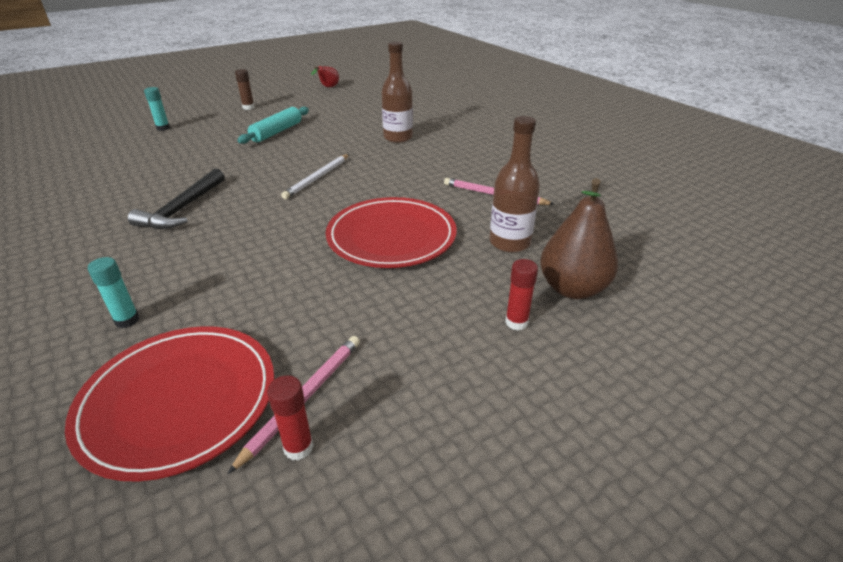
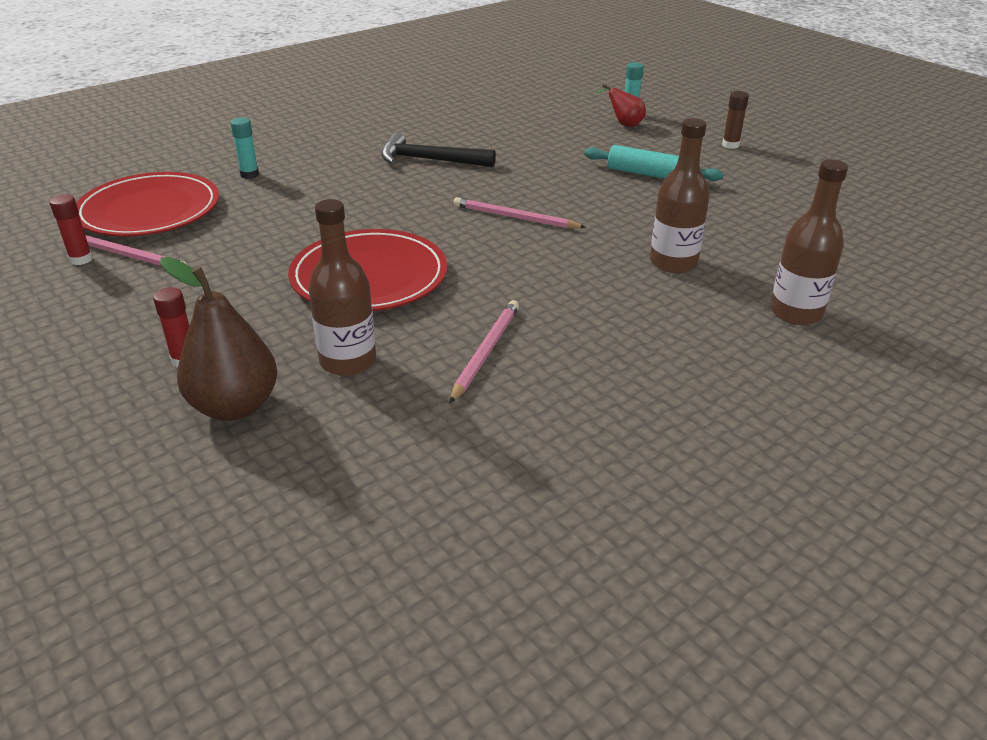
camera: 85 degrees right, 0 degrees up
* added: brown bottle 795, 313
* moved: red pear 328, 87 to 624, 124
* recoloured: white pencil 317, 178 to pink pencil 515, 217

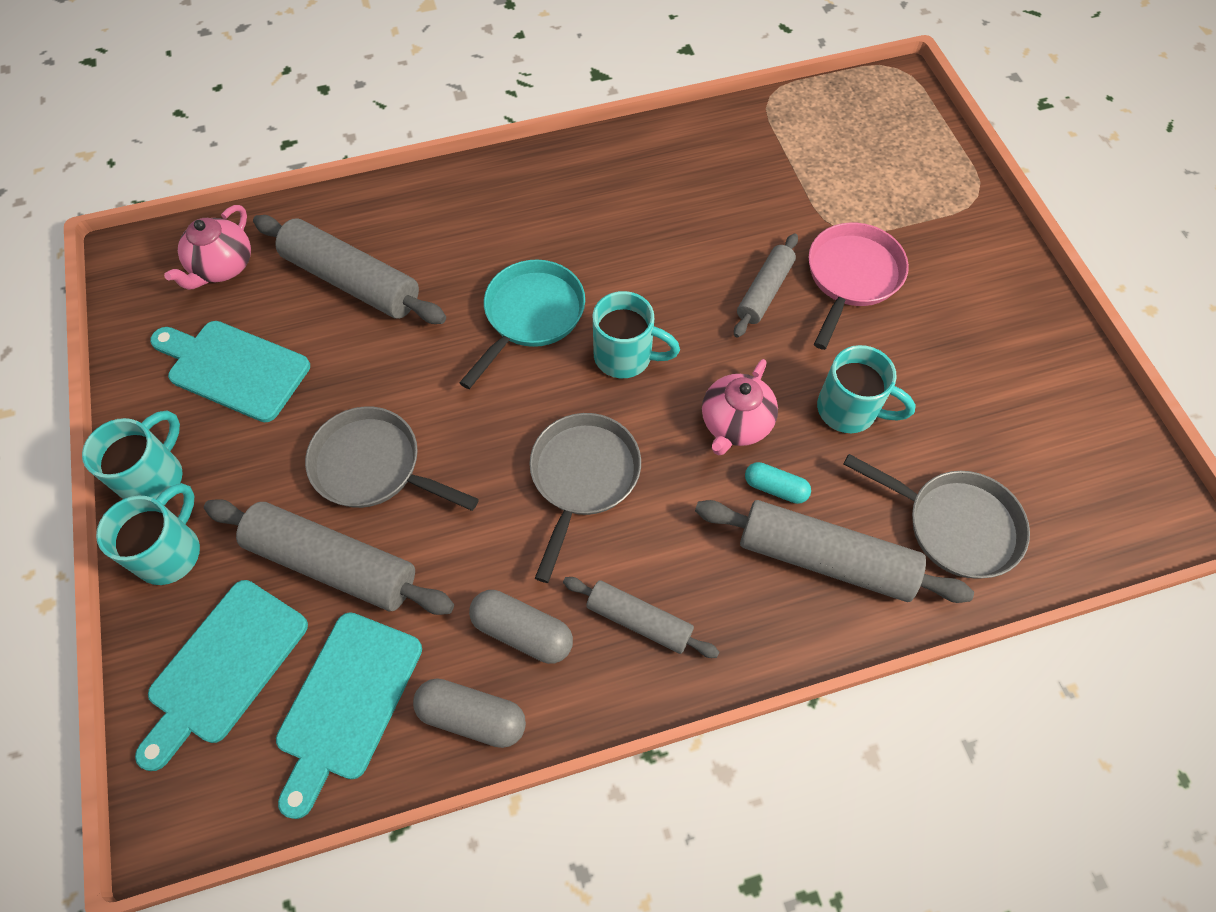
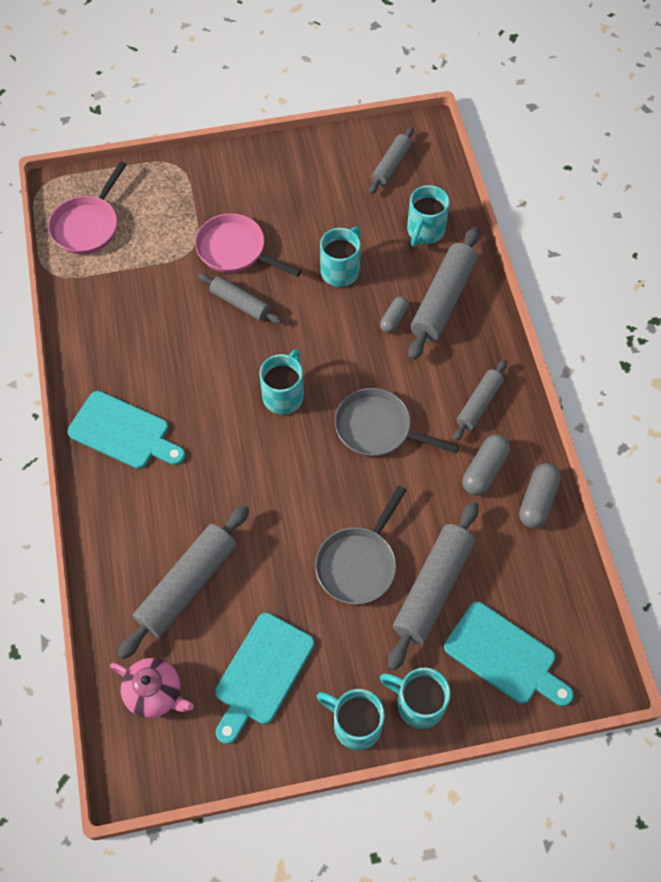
camera: 85 degrees left, 0 degrees up
* removed: turquoise pan 531, 316
* removed: pink teapot 735, 424
* added: pink pan 88, 226
* added: grey rolling pin 391, 165
* moved: turquoise cutting board 347, 702 to 123, 432
* replaced: grey pan 954, 525 to turquoise mug 425, 231
* recoloured: turquoise capsule 775, 488 to grey capsule 394, 319

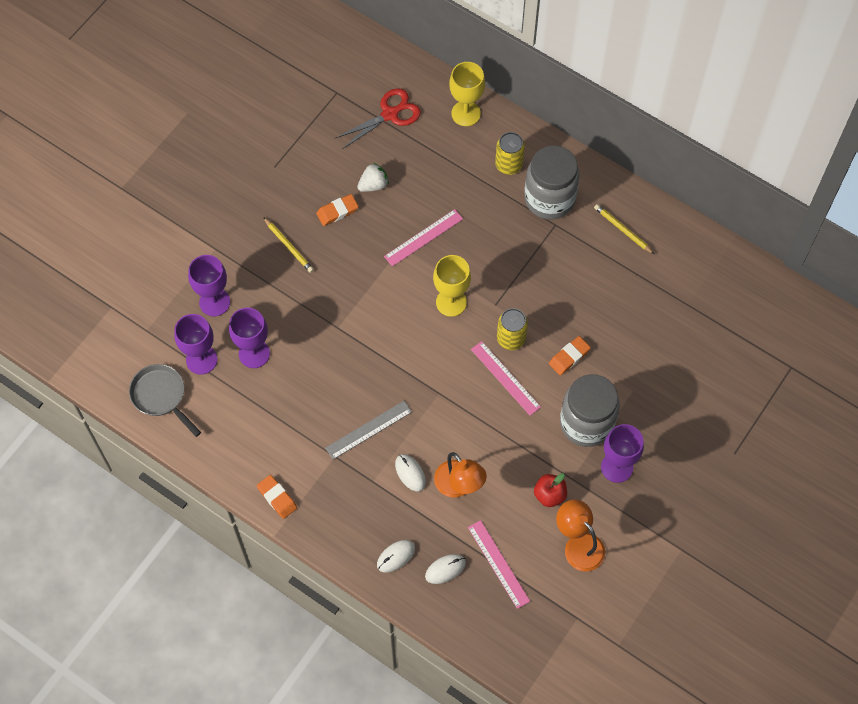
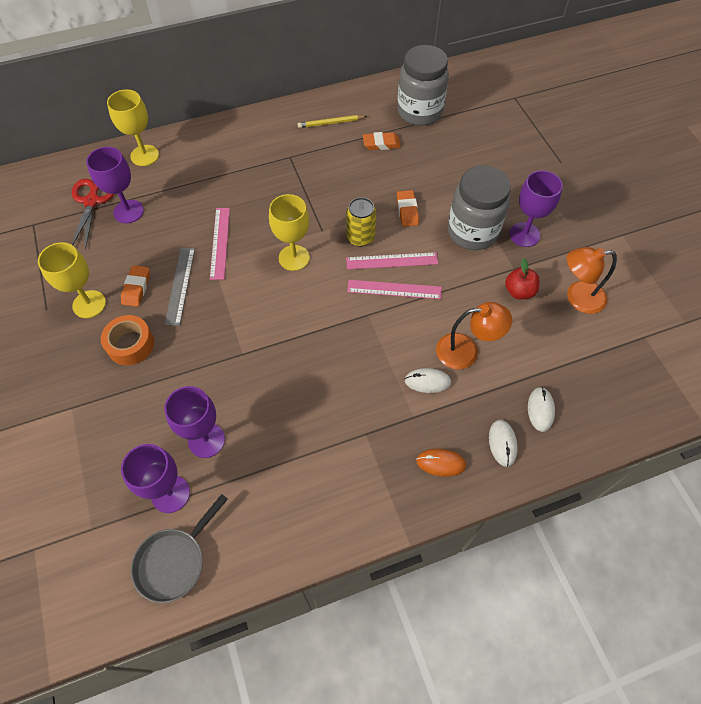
camera: 55 degrees left, 5 degrees down
* removed: white strawberry 373, 185
* removed: yellow can 508, 165
* added: yellow goblet 89, 304
* added: orange mouse 441, 463
* moved: purple goblet 214, 302 to 128, 211
* moved: orange eraser 277, 498 to 381, 144
* moved: grey ruler 368, 430 to 180, 285
* moved: pink ruler 498, 564 to 394, 289
* moved: grey jar 549, 199 to 419, 112
* replaced: yellow pencil 289, 246 to orange tape 131, 344
* turned: grey pan 161, 396 = 174, 561 45 degrees counterclockwise

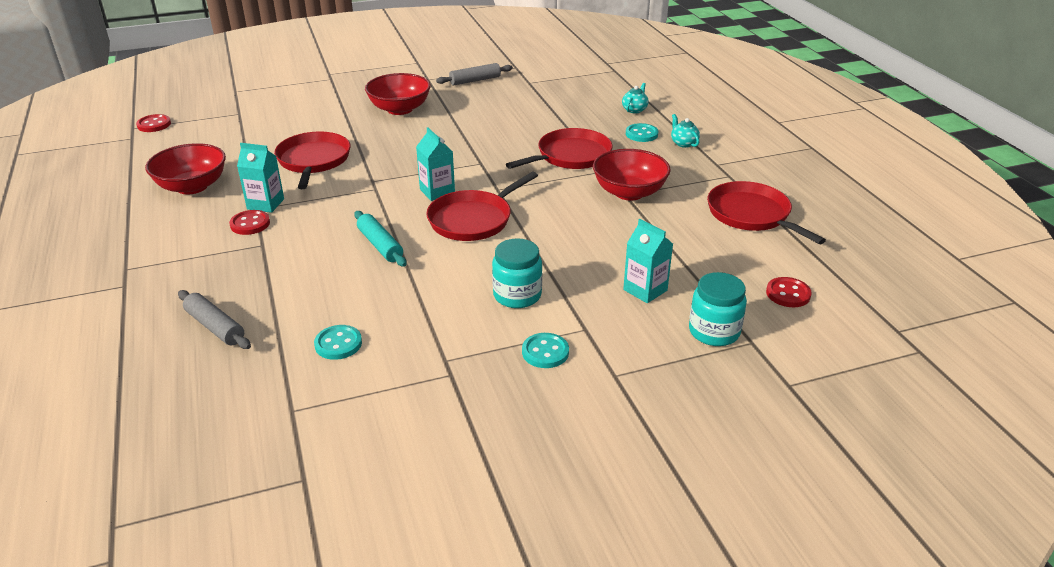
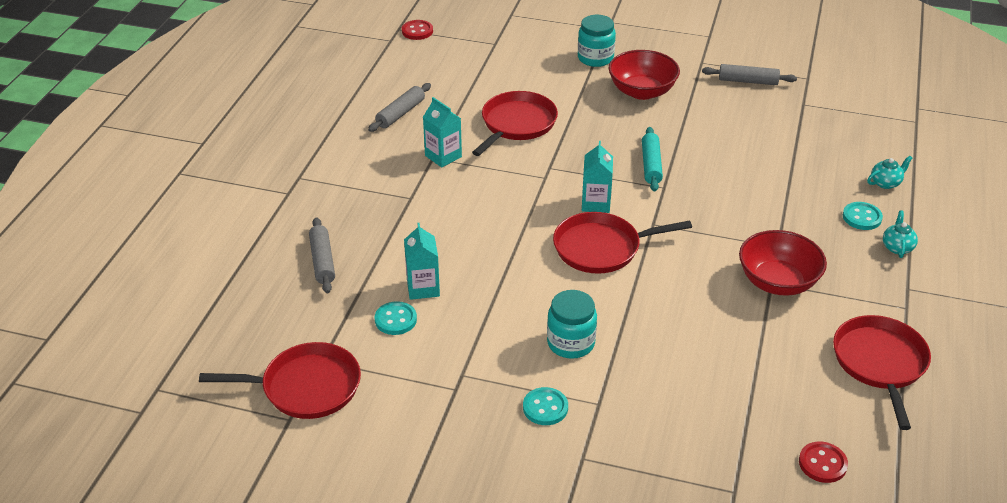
camera: 35 degrees right, 5 degrees up
* removed: red button 250, 224
* moved: turquoise rolling pin 380, 245 to 651, 165
* moved: red pan 571, 156 to 306, 387
* moved: turquoise carton 645, 290 to 423, 288
* moved: turquoise jar 714, 332 to 595, 58
* replaced: red bowl 192, 186 to grey rolling pin 400, 113

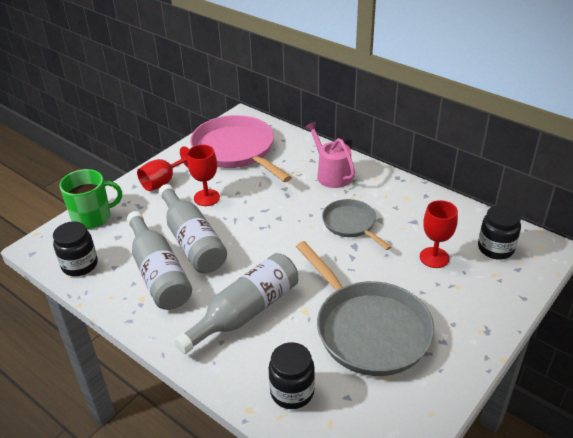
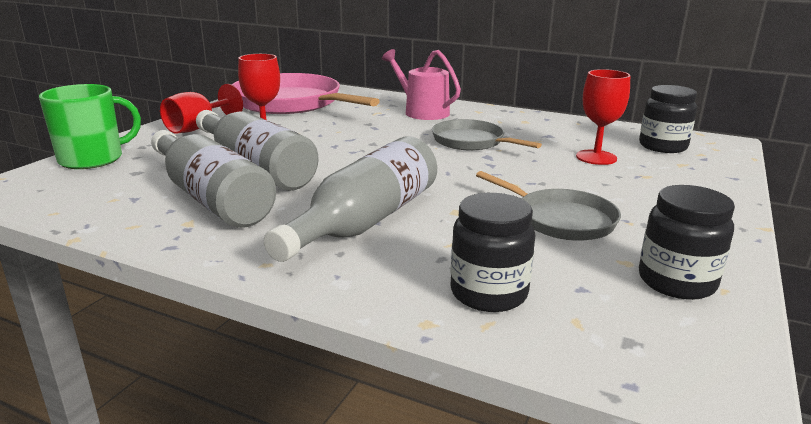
camera: 15 degrees left, 15 degrees down
* moved: black jar 80, 265 to 676, 282
* resized: grey pan 369, 329 = 561, 220 x0.56

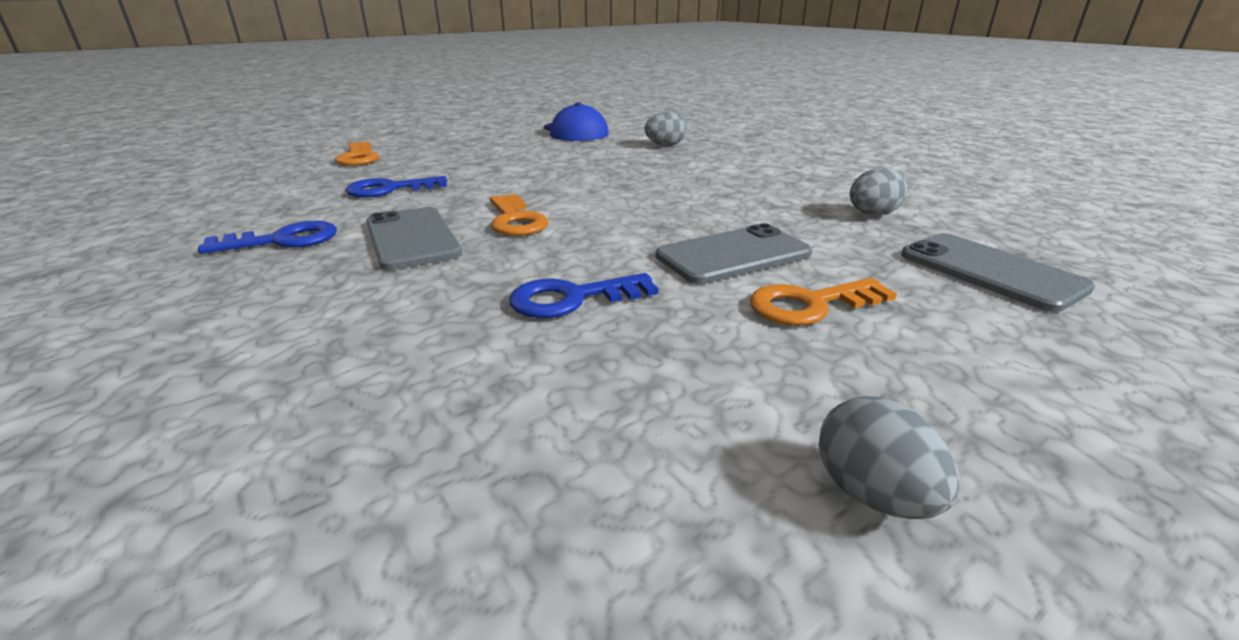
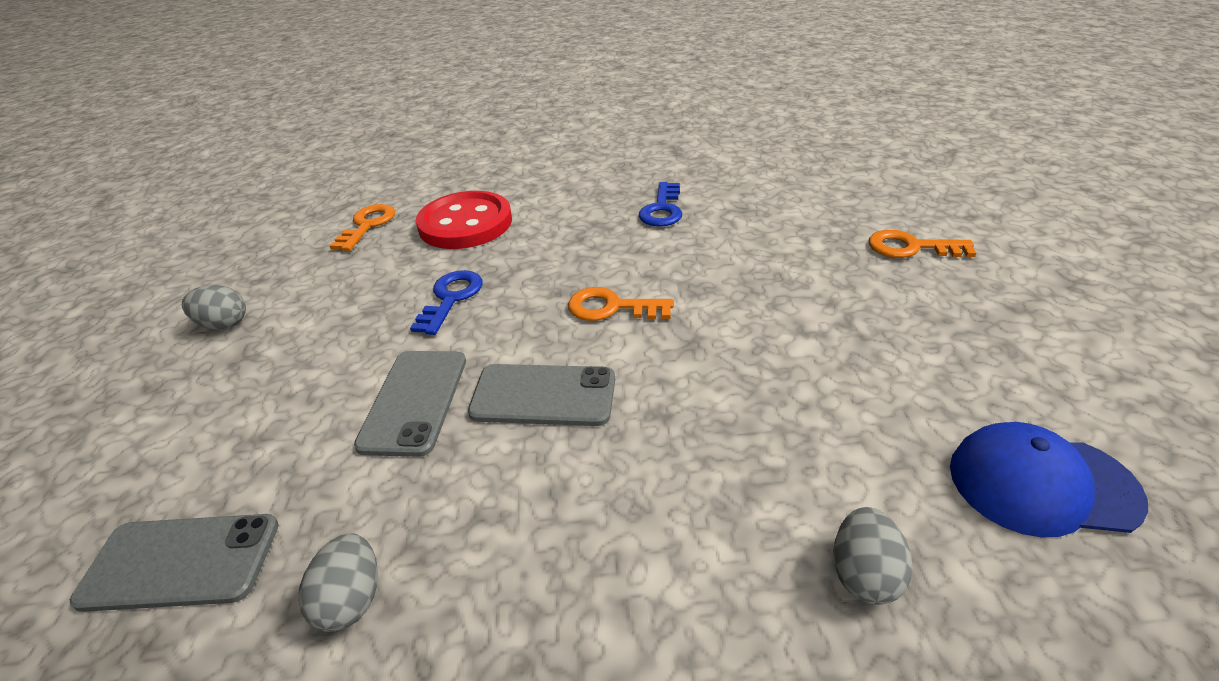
camera: 125 degrees right, 10 degrees up
* removed: blue key 390, 189
* added: red button 465, 223
* moved: grey phone 412, 238 to 543, 395
* moved: orange key 810, 305 to 367, 225

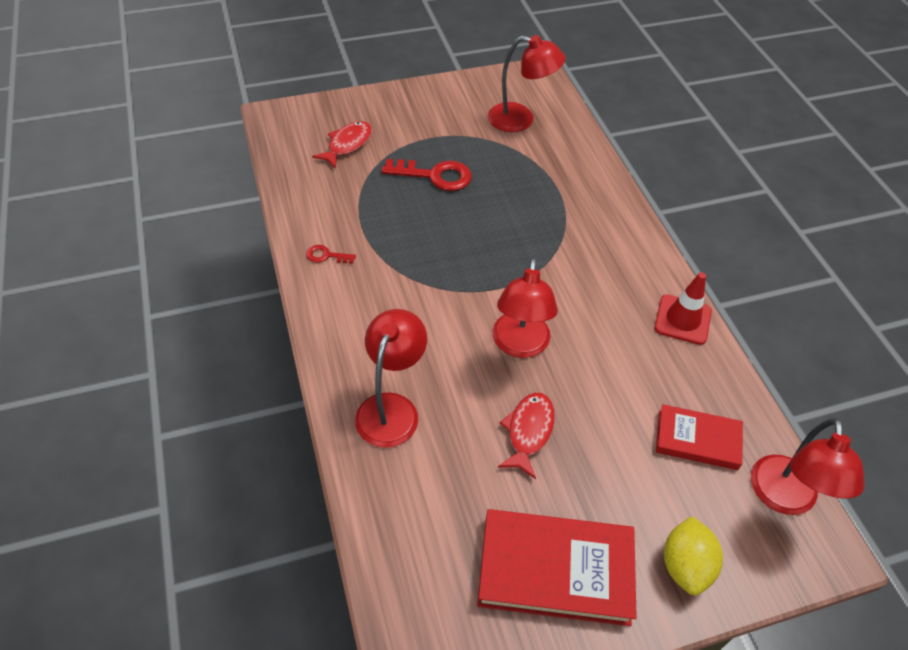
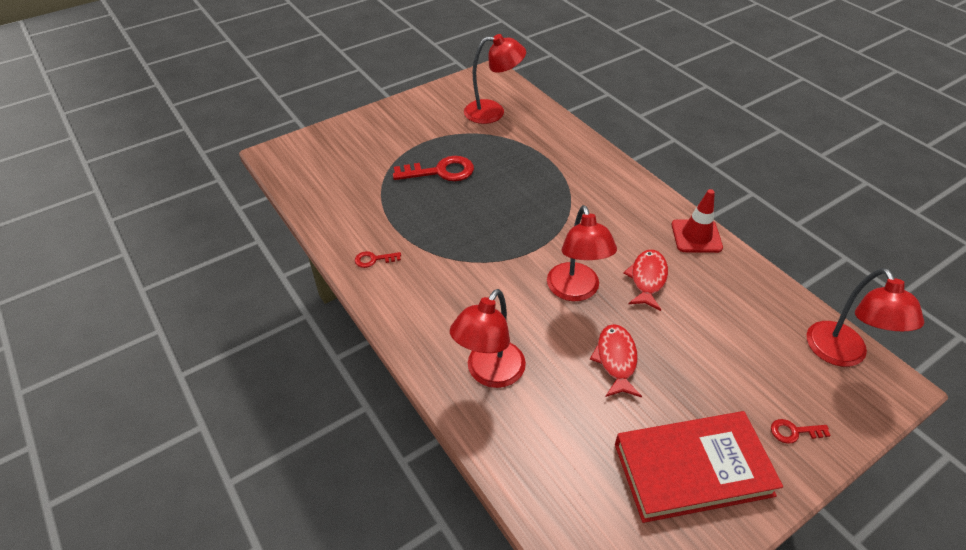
camera: 15 degrees left, 5 degrees down
* removed: red book 697, 440
* moved: red fish 347, 145 to 647, 279
* replaced: yellow lemon 685, 565 to red key 794, 431
* turned: red lamp 391, 408 = 489, 373 150 degrees counterclockwise

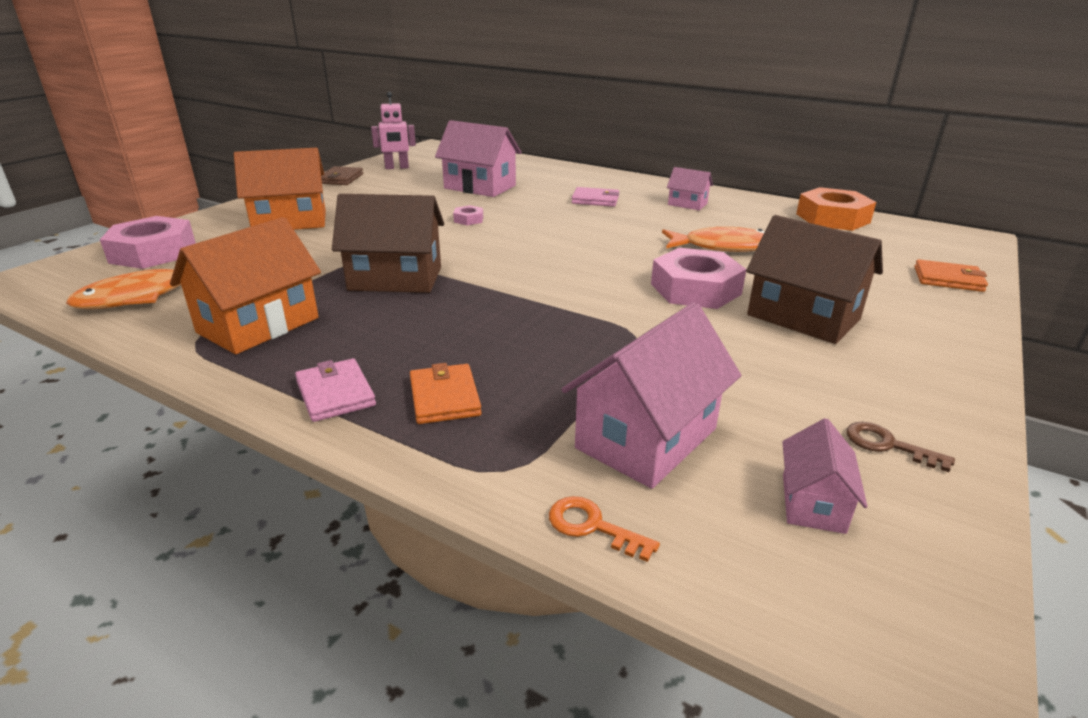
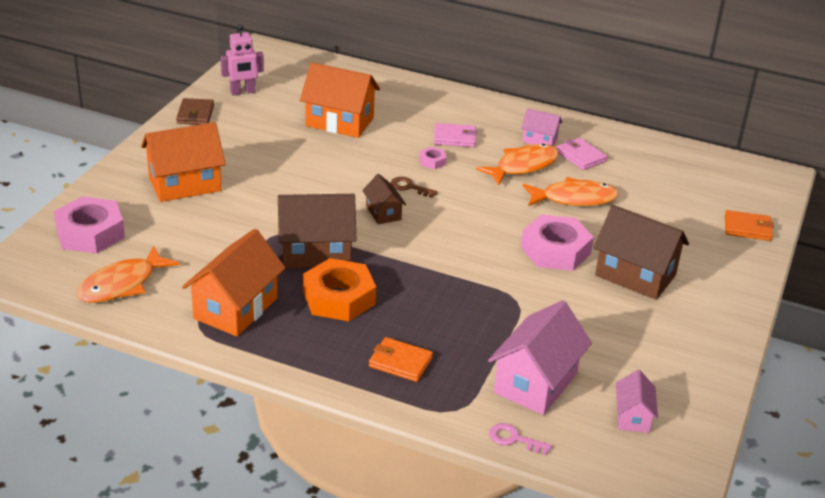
camera: 10 degrees left, 5 degrees up
* added: brown house 383, 213
* added: orange fish 523, 166
* moved: pink wallet 335, 393 to 580, 156
* moved: pink nut 468, 219 to 432, 161
* moved: orange nut 832, 218 to 339, 298
* moved: brown key 888, 445 to 409, 187
* recoloured: pink house 480, 187 to orange house 339, 122
* recoloured: orange key 593, 527 to pink key 514, 439
* turned: orange wallet 444, 397 = 400, 362 45 degrees counterclockwise

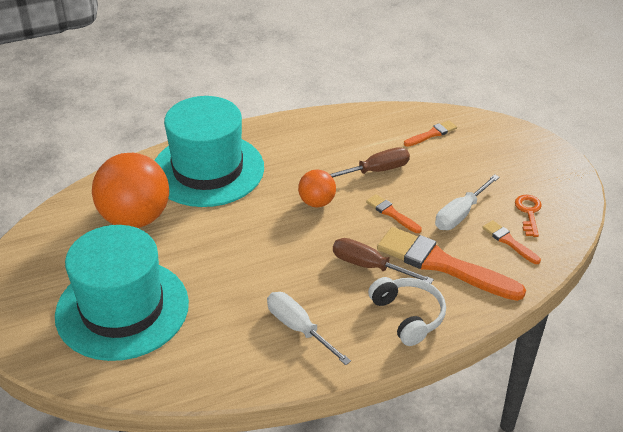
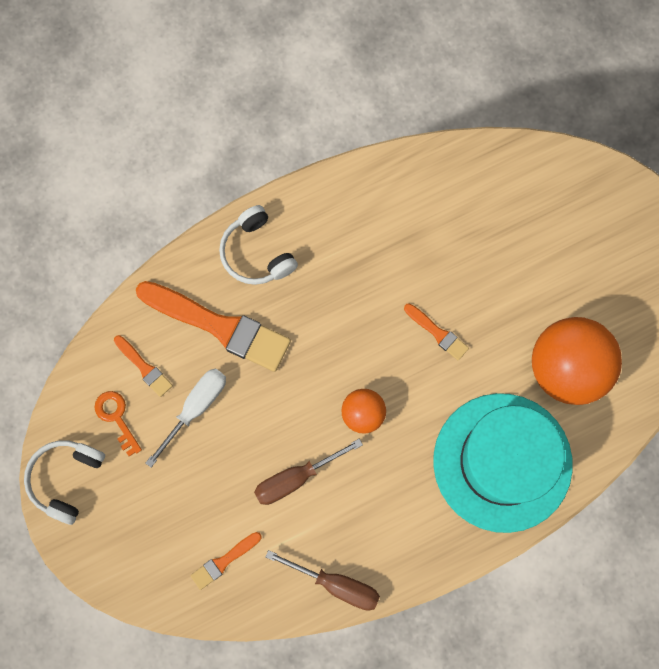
camera: 175 degrees right, 35 degrees up
* removed: turquoise hat 122, 309
* removed: white screwdriver 298, 328
* added: white headphones 66, 479
* moved: brown screwdriver 368, 266 to 337, 584
* moved: orange brush 391, 213 to 437, 333
* turned: orange key 528, 212 = 116, 417 150 degrees clockwise

